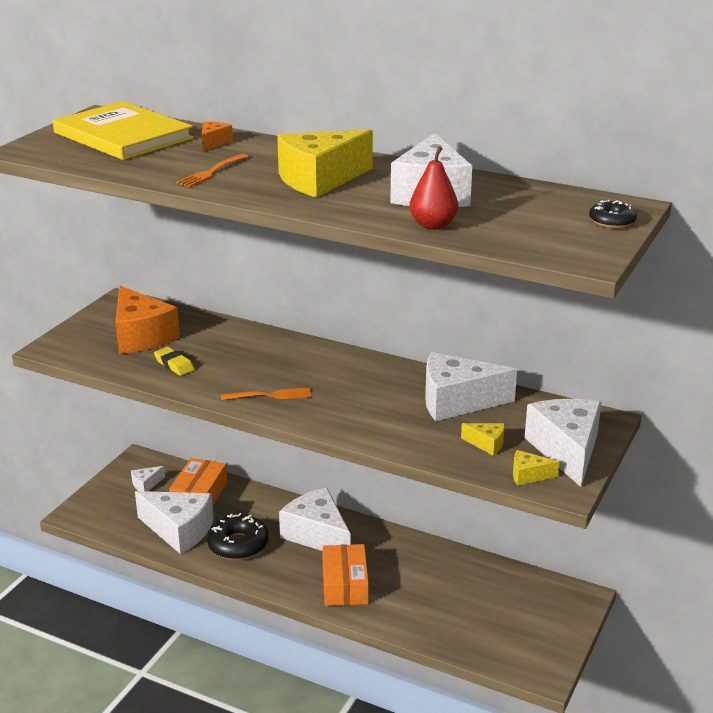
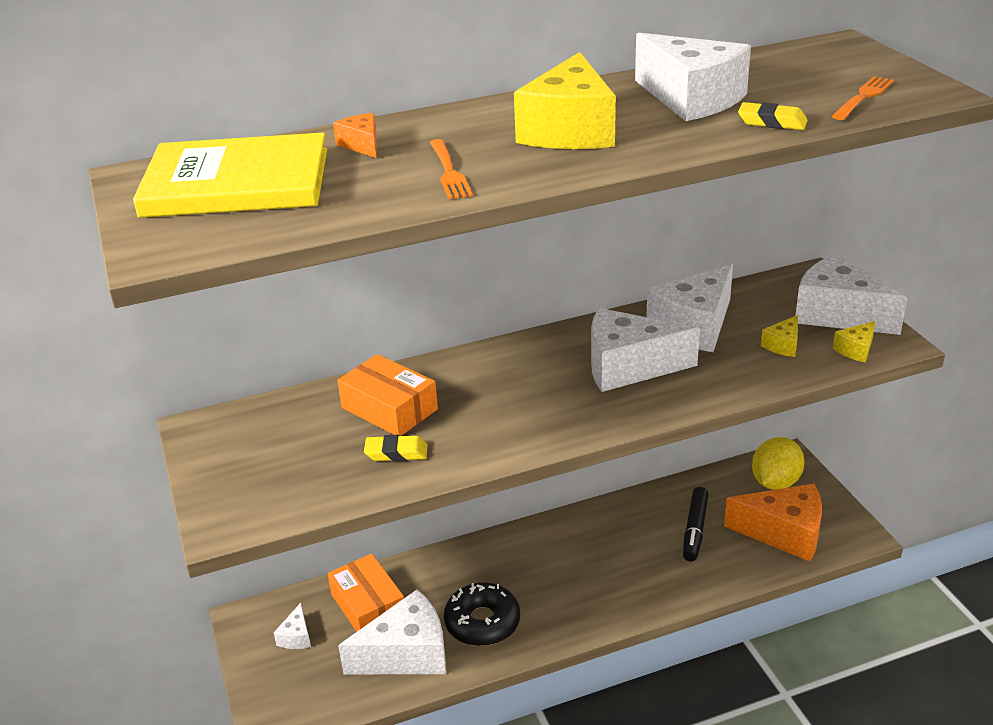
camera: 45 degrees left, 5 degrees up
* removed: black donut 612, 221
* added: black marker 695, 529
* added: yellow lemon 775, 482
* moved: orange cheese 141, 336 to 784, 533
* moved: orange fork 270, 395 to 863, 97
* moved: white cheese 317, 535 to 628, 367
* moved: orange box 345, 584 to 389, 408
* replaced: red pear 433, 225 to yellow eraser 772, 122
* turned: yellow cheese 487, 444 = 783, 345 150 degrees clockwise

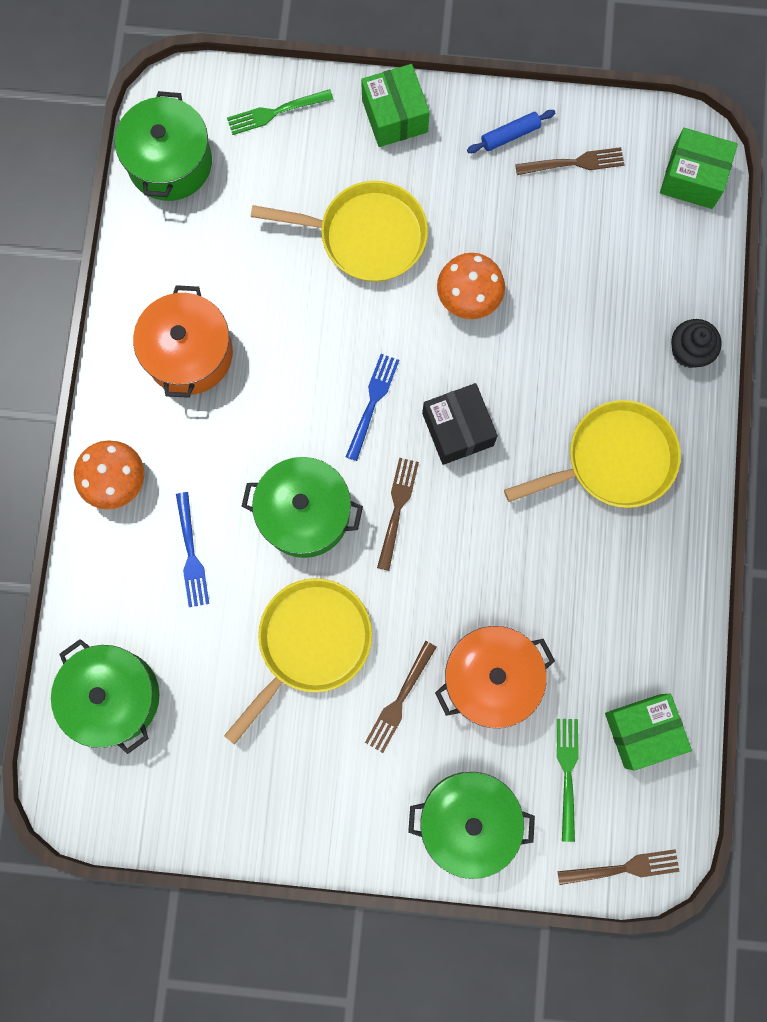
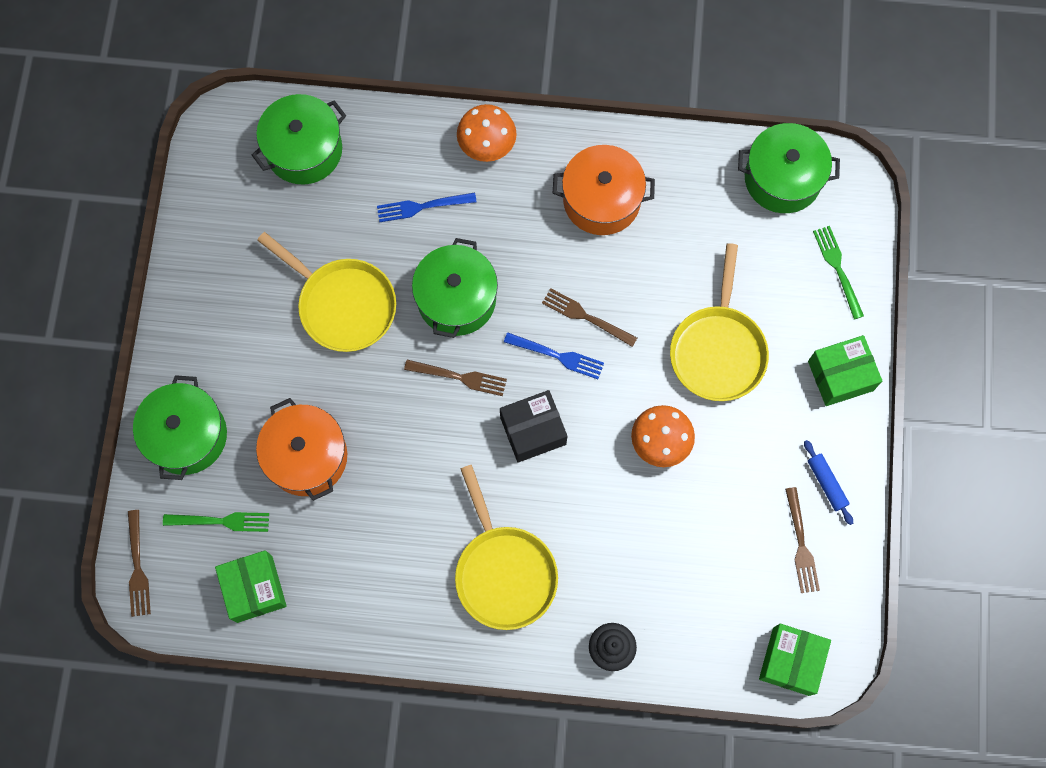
camera: 90 degrees right, 5 degrees down
* moved: brown fork 400, 700 to 586, 317

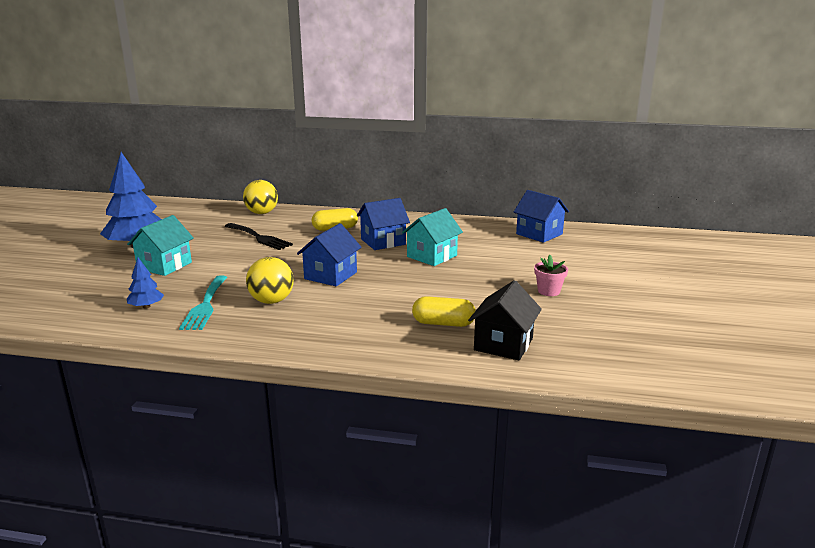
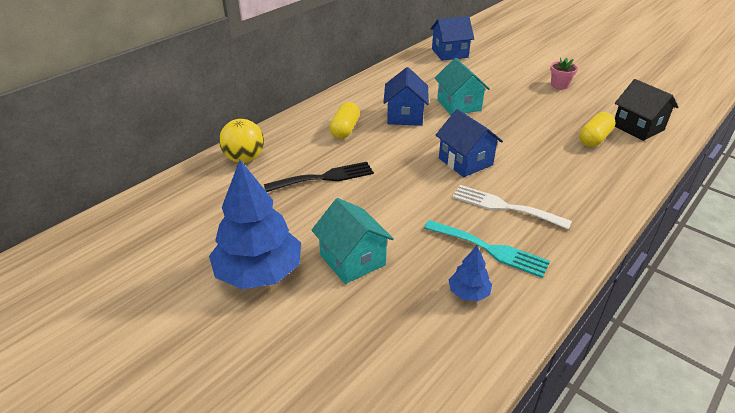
camera: 60 degrees left, 15 degrees up
* replaced: yellow ball 271, 301 to white fork 504, 207

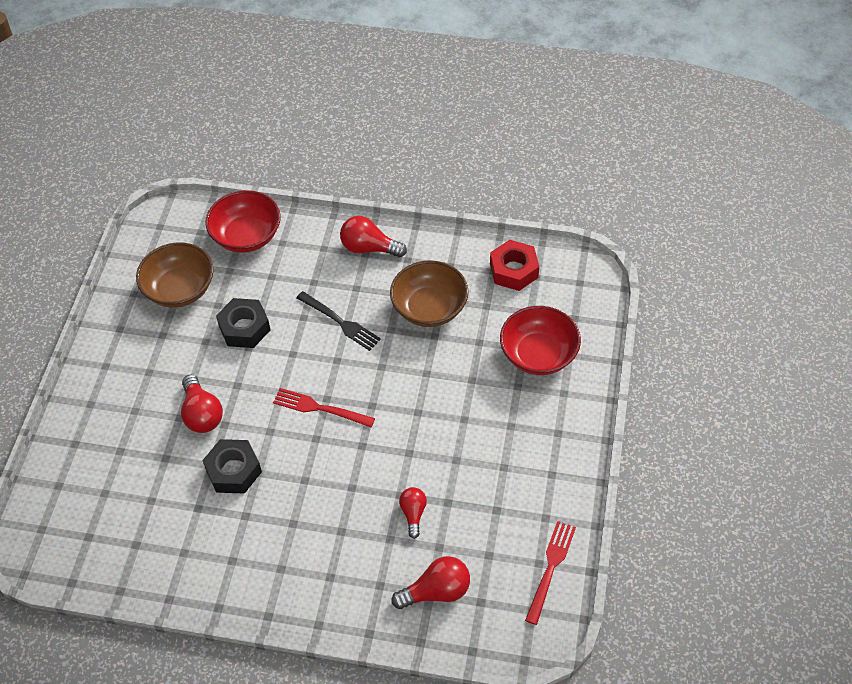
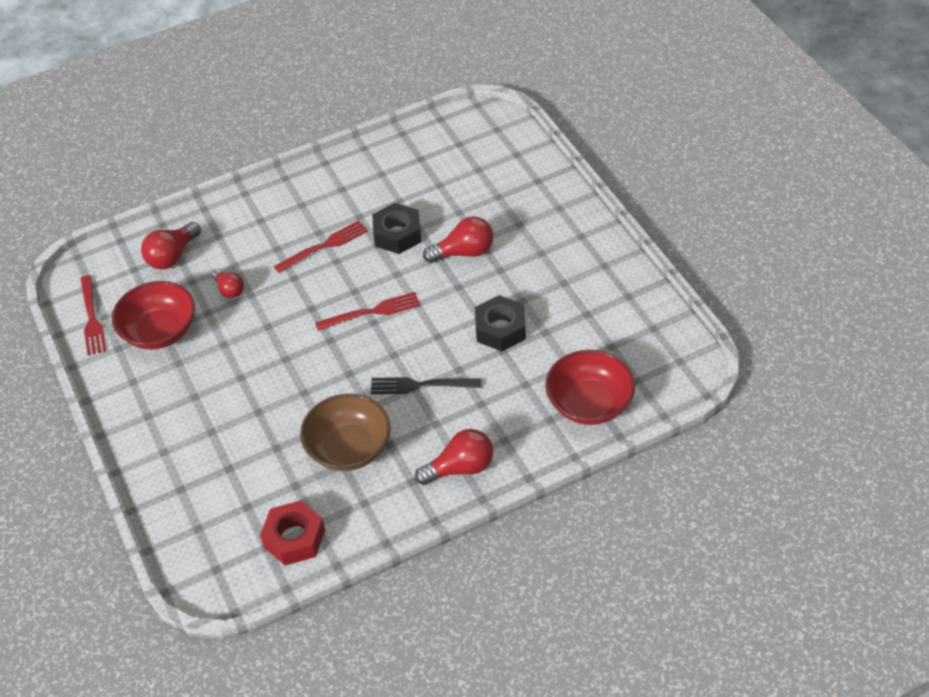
camera: 145 degrees right, 5 degrees down
* removed: brown bowl 179, 289
* added: red fork 324, 246
* moved: red bowl 538, 354 to 160, 331
* turned: red light bulb 202, 414 = 464, 252 135 degrees clockwise

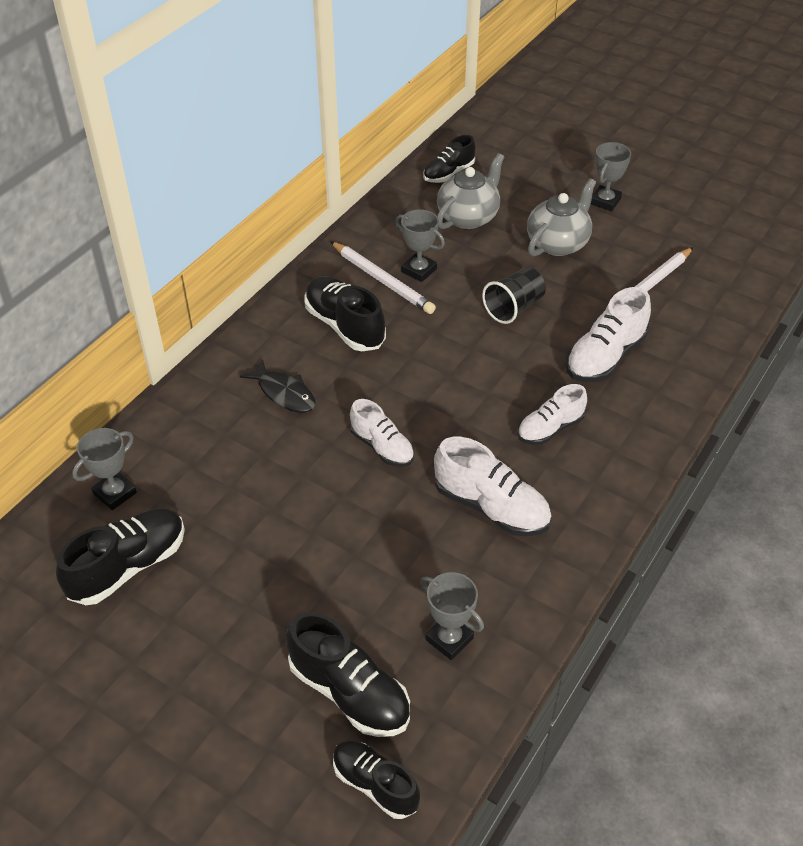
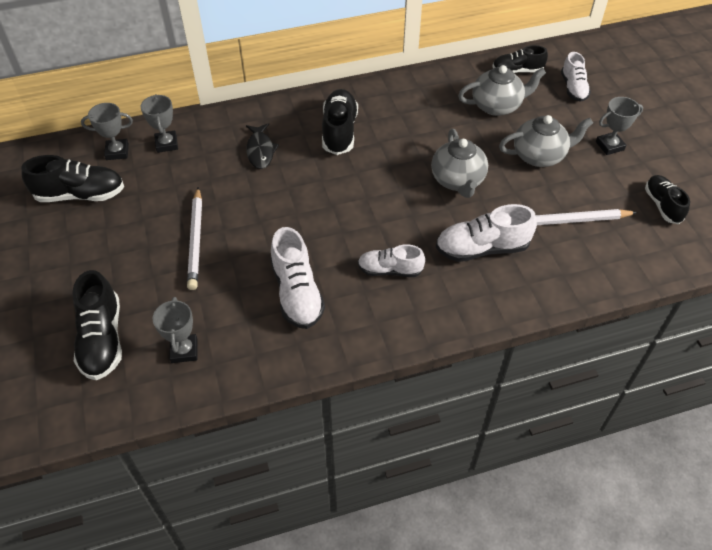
camera: 40 degrees right, 5 degrees up
* moved: white pencil 382, 281 to 195, 241
* moved: black shoe 375, 784 to 662, 205
* moved: white shoe 382, 447 to 573, 88
* moved: grey trophy 419, 270 to 166, 144
* replaced: black cup 513, 308 to grey teapot 457, 180

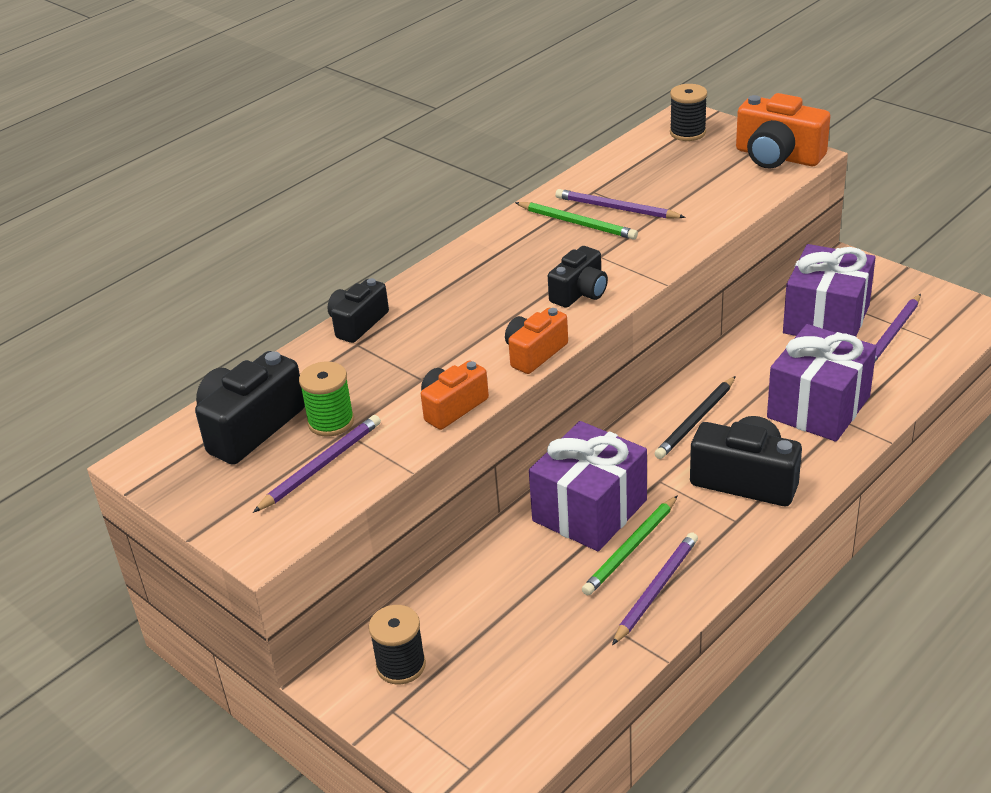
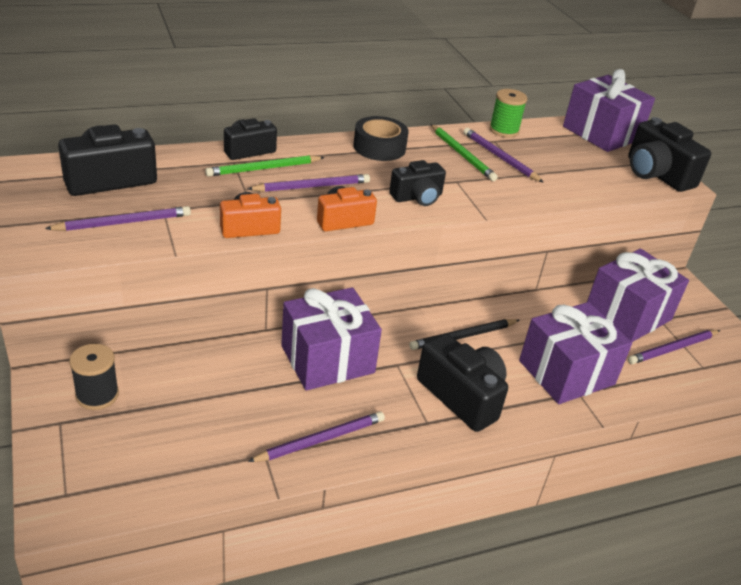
camera: 20 degrees right, 0 degrees up
* added: purple pencil 312, 186
* added: black tape 379, 147
* moved: green spool 331, 422 to 504, 130
* moved: green pencil 631, 548 to 264, 169
* replaced: black spool 687, 133 to purple gift 601, 133
* recoloured: orange camera 777, 156 to black camera 656, 174

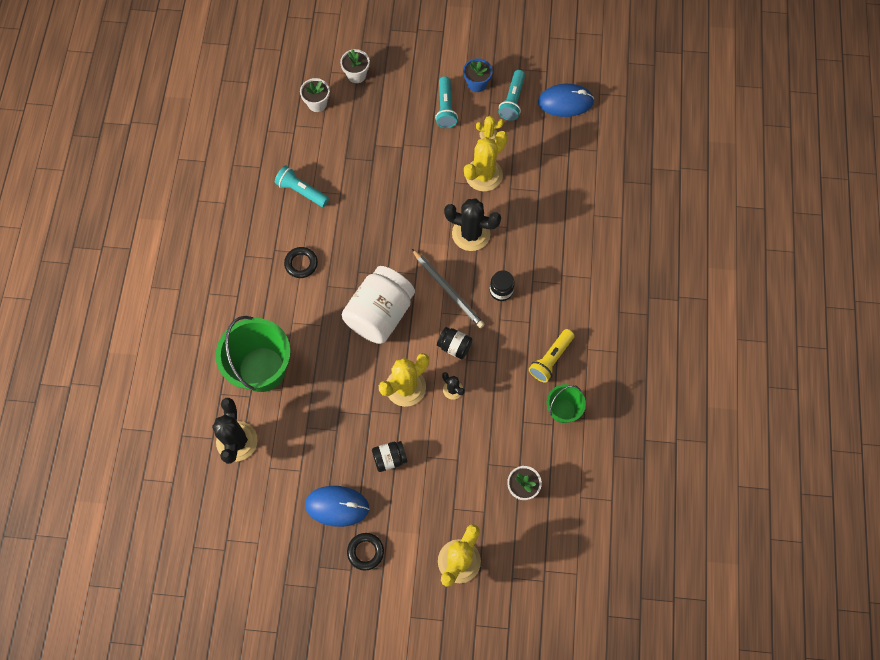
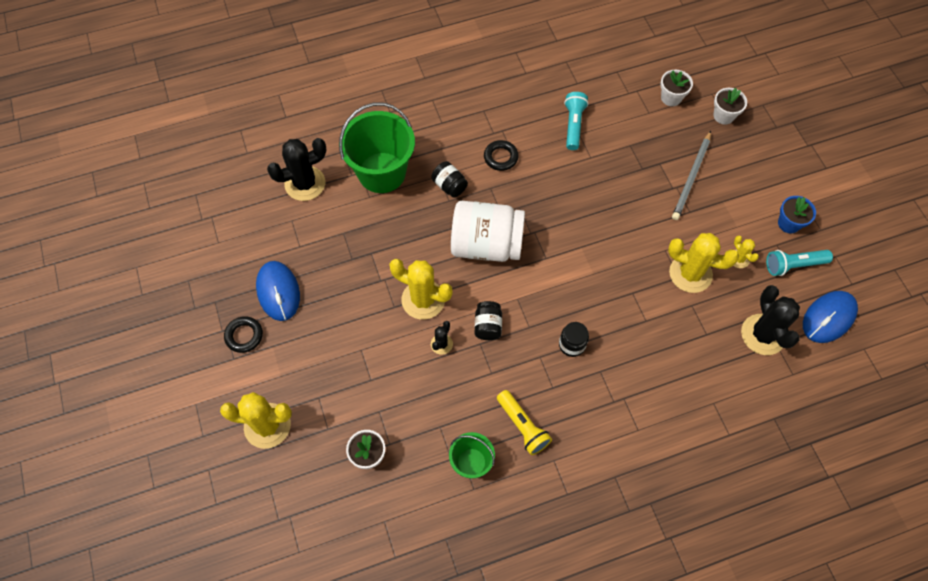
camera: 65 degrees right, 5 degrees down
* removed: turquoise flashlight 445, 108
* moved: black jar 389, 458 to 449, 186
* moved: grey pencil 448, 290 to 691, 177
* moved: black cactus 471, 234 to 763, 334
* turned: yellow flashlight 550, 359 = 522, 426 135 degrees counterclockwise
* turned: blue mouse 565, 102 = 828, 318 75 degrees clockwise

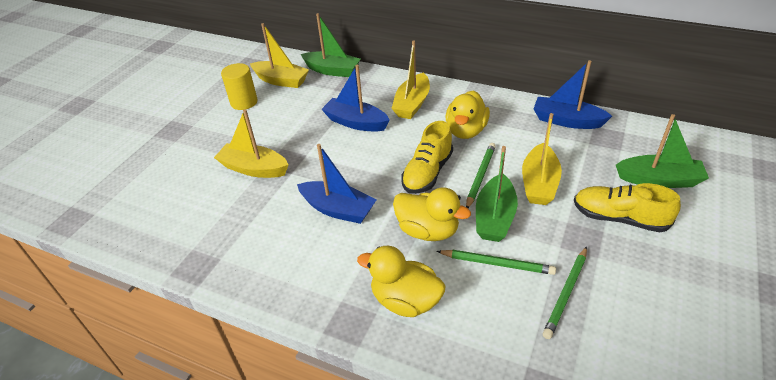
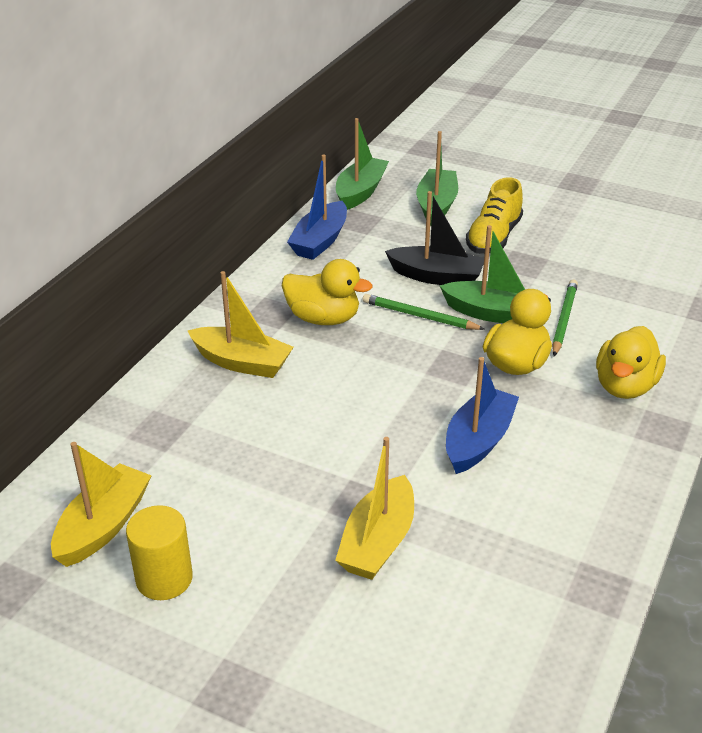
camera: 90 degrees left, 5 degrees down
* removed: blue boat 356, 122
* removed: yellow shoe 427, 173
* removed: green pencil 566, 293
* moved: green boat 332, 70 to 360, 192
* recoloured: yellow boat 539, 183 to black boat 436, 276

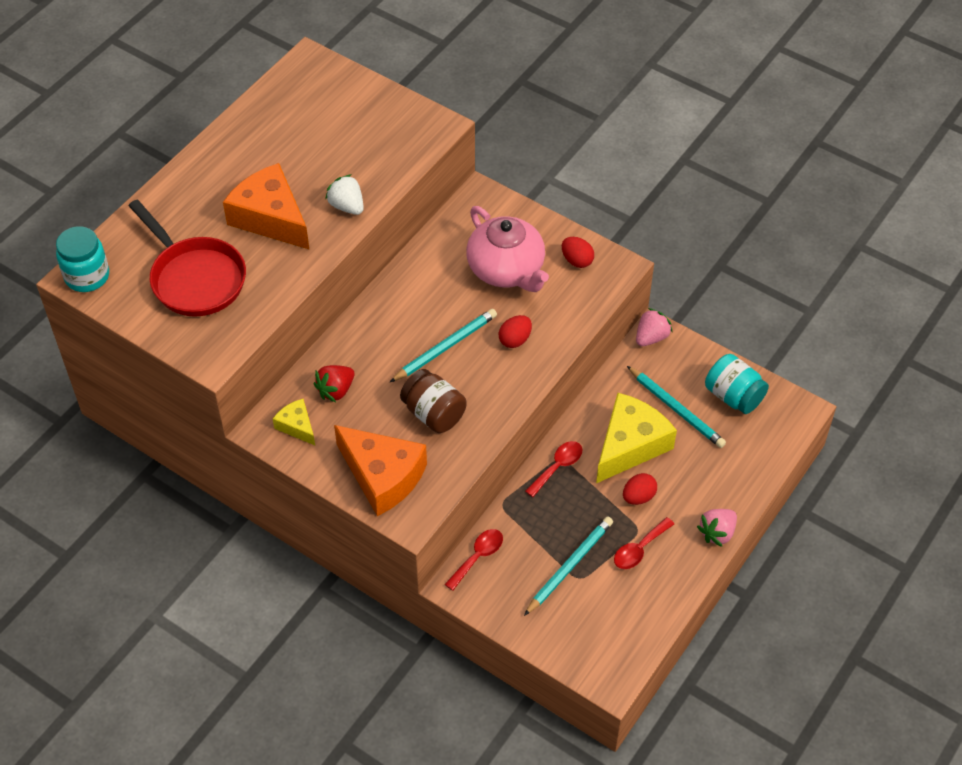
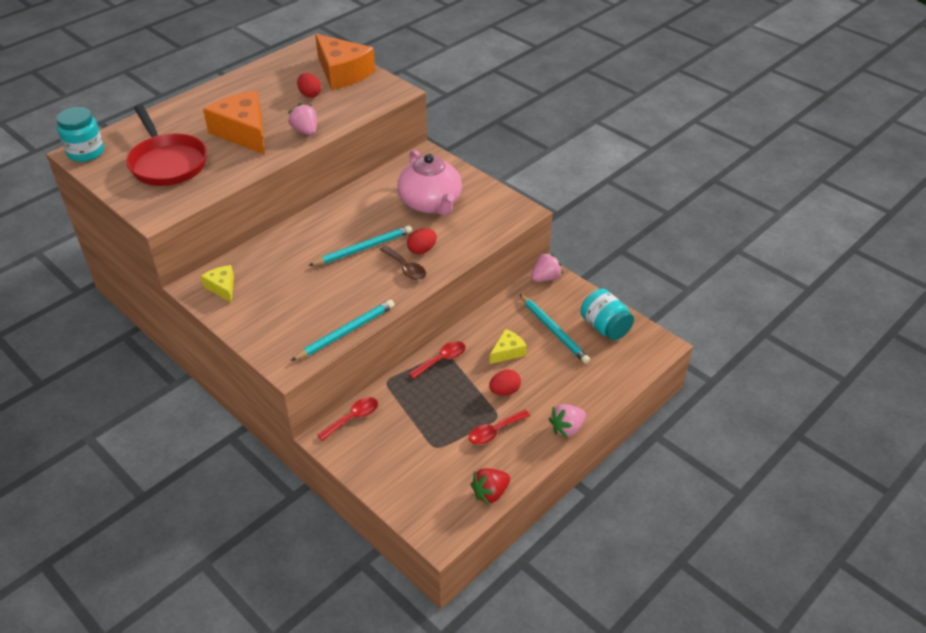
camera: 10 degrees right, 10 degrees down
* removed: brown jar 433, 413
* added: brown spoon 406, 268
* moved: red strawberry 336, 390 to 490, 493
* moved: orange cheese 382, 476 to 342, 73
* moved: turquoise pencil 569, 566 to 345, 332
* moved: red egg 577, 260 to 310, 94
* recoloured: white strawberry 347, 206 to pink strawberry 305, 131
* resized: yellow cheese 630, 445 = 507, 352 x0.50

